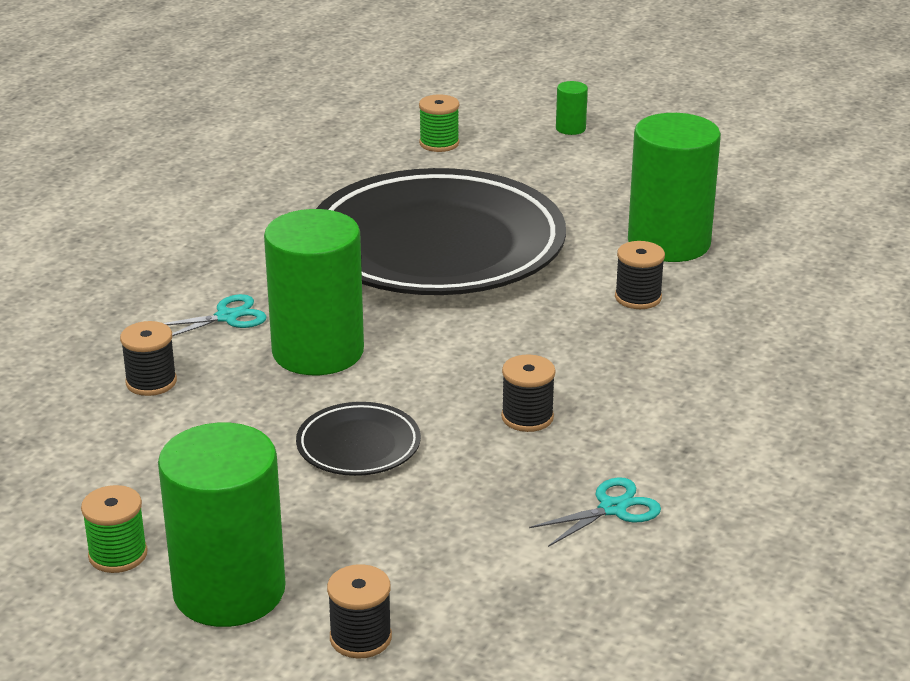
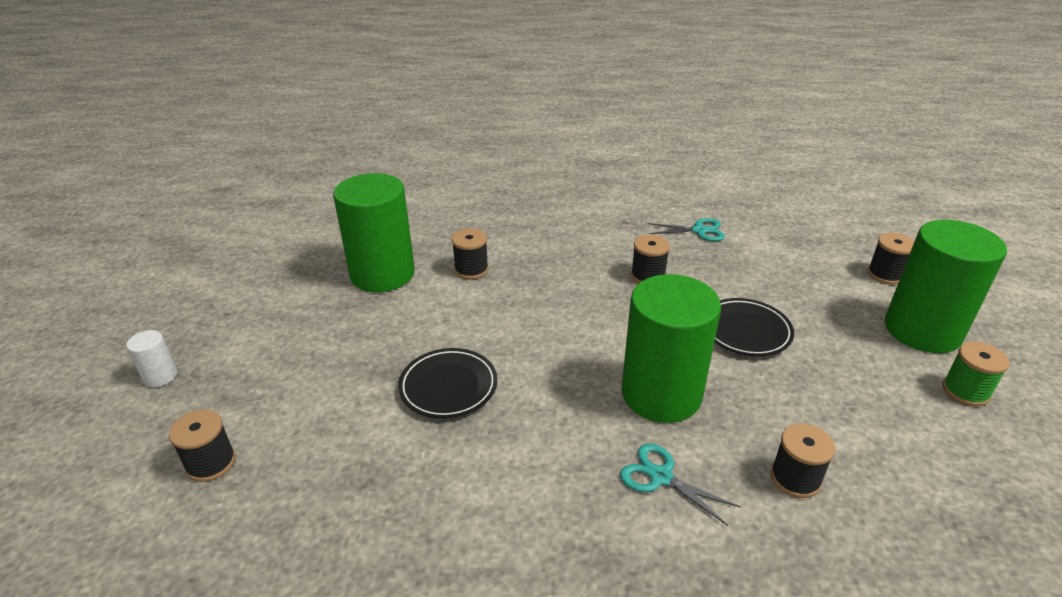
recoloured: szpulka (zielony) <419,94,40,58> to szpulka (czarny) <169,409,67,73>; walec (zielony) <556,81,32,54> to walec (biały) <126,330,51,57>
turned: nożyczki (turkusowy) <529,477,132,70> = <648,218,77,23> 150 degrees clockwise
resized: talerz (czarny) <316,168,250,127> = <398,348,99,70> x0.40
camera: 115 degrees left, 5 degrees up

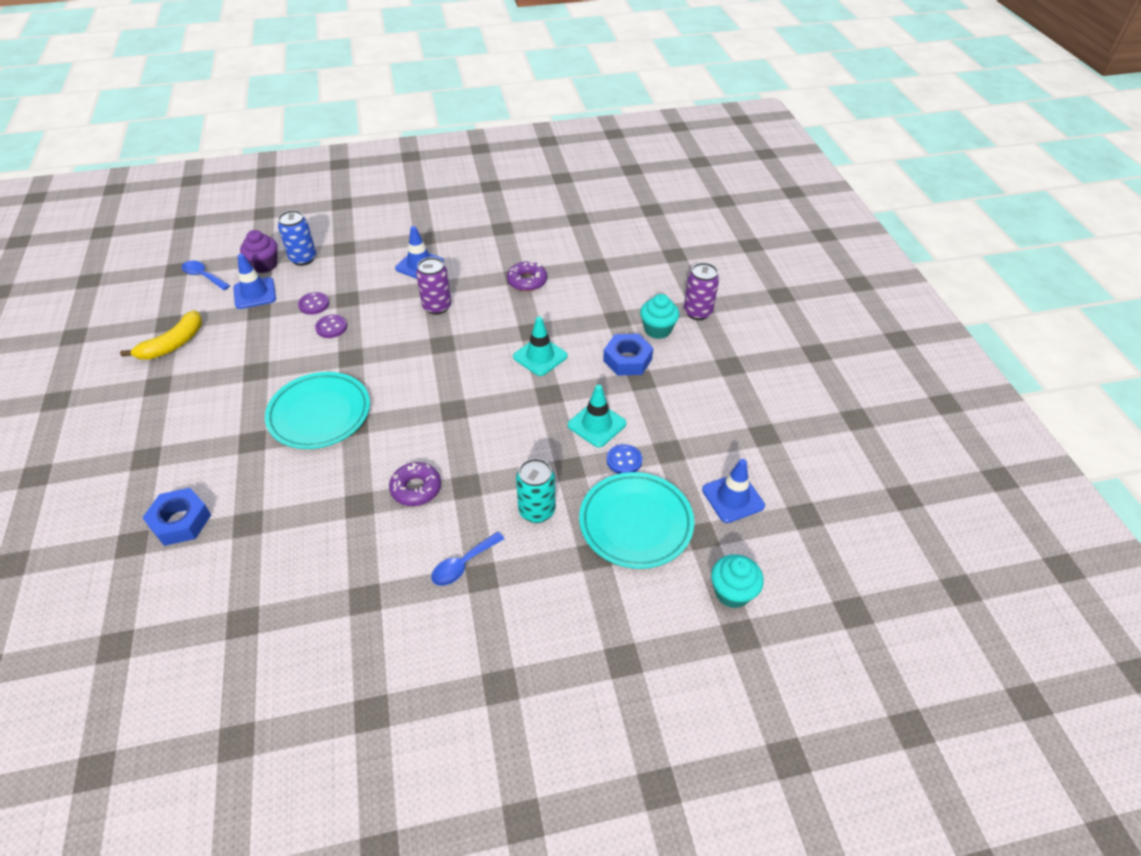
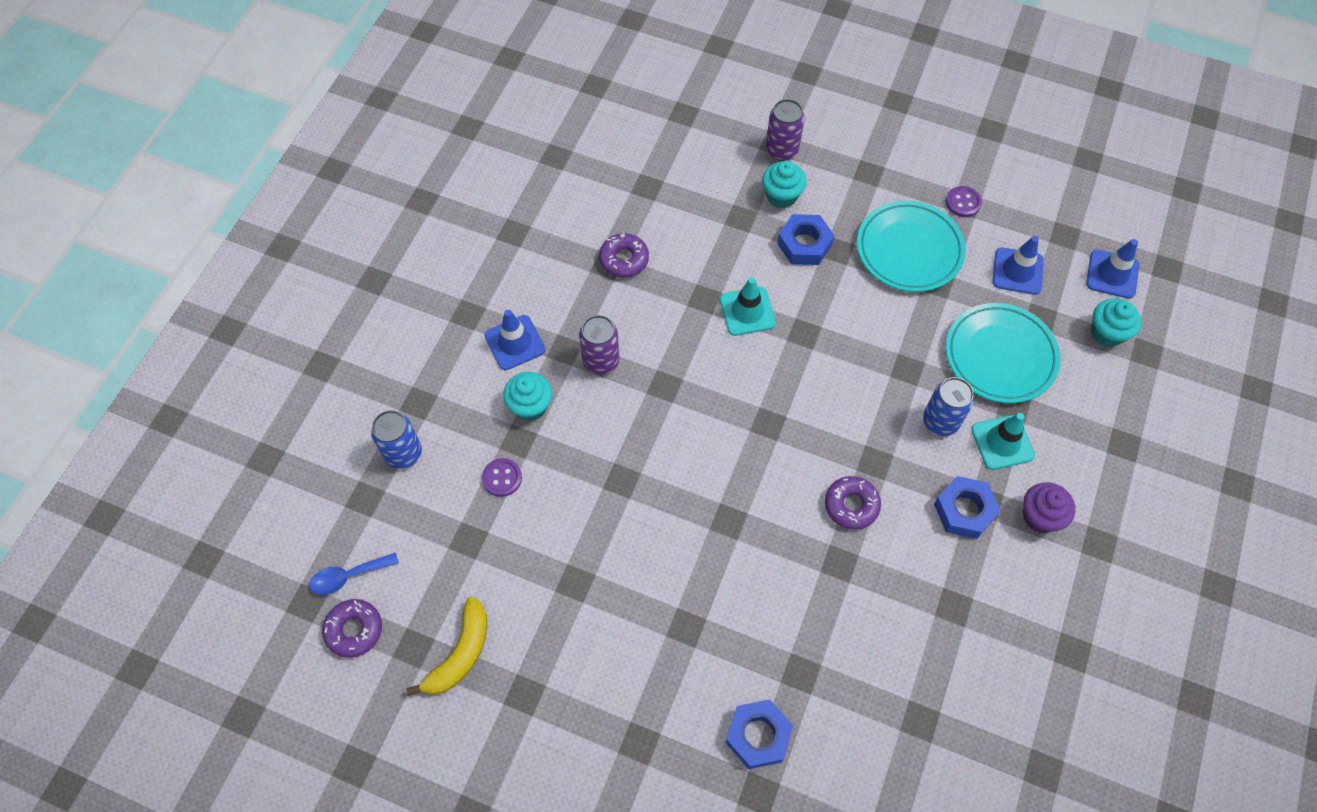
removed: guzik (niebieski) <607,444,35,30>
added: donut (fioletowy) <322,599,60,59>; muffinka (turkusowy) <503,372,49,49>
moved: pachołek (niebieski) <233,254,43,55> to <1086,239,53,60>; muffinka (fioletowy) <240,230,38,43> to <1023,482,52,51>; talerz (turkusowy) <265,372,105,77> to <857,201,109,91>; guzik (fioletowy) <315,315,32,23> to <946,186,36,31>; pachołek (turkusowy) <568,385,58,62> to <971,413,64,57>
replaced: łyżka (niebieski) <431,532,73,54> to nakrętka (niebieski) <934,476,67,63>
recoloured: puszka (turkusowy) <516,458,39,65> to puszka (niebieski) <923,377,51,59>
turned: banan (żółty) <120,310,82,50> = <406,596,81,100> 45 degrees clockwise
camera: 55 degrees left, 15 degrees up

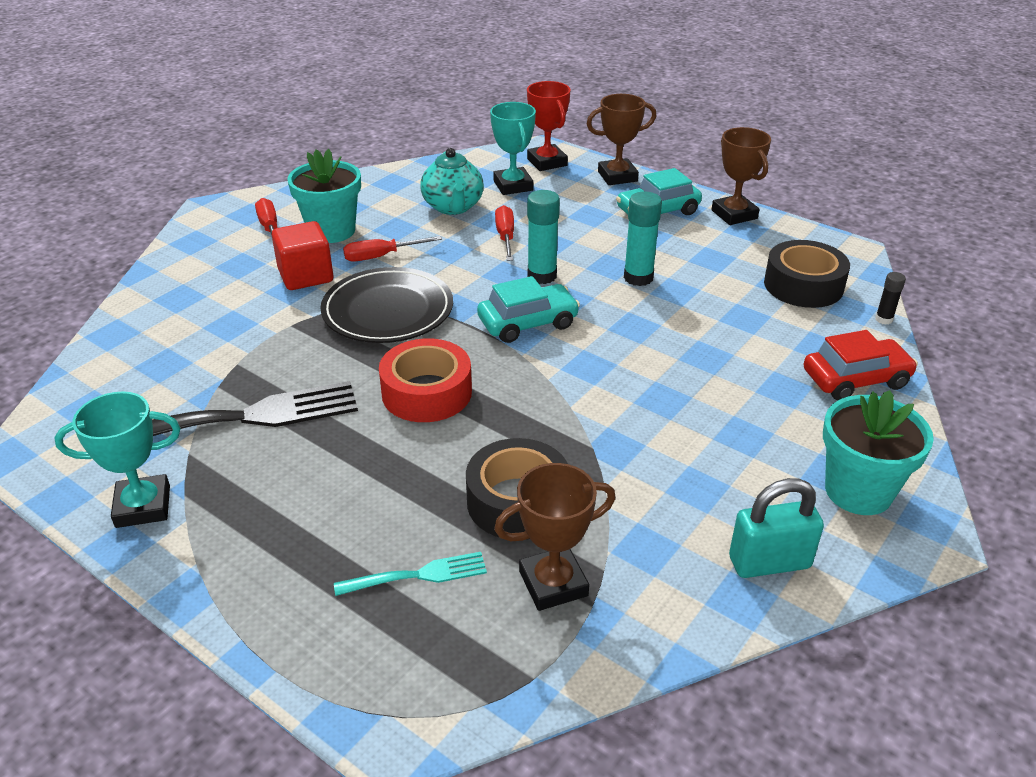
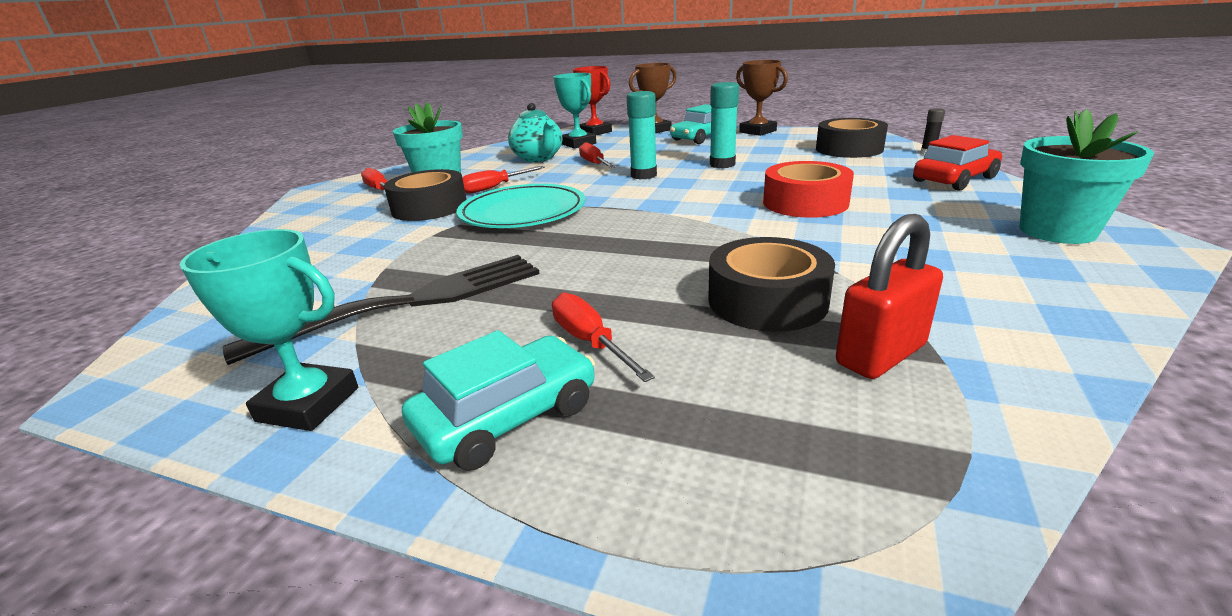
removed: widelec (turkusowy) <334,552,153,44>; kłódka (turkusowy) <729,478,95,100>
added: śrubokręt (czerwony) <552,293,103,89>
moved: taśma klejąca (czerwony) <379,338,93,84> to <763,161,91,57>; samochód (turkusowy) <477,276,103,67> to <402,330,193,140>
replaced: sześcian (czerwony) <272,221,62,69> to taśma klejąca (czarny) <384,169,83,52>; puchar (brązowy) <494,463,122,148> to kłódka (czerwony) <836,214,107,165>
recoloured: talerz (czarny) <320,267,133,76> to talerz (turkusowy) <456,184,129,44>
turned: puchar (turkusowy) <55,392,125,136> = <180,229,178,202> 45 degrees clockwise
camera: 15 degrees left, 10 degrees down

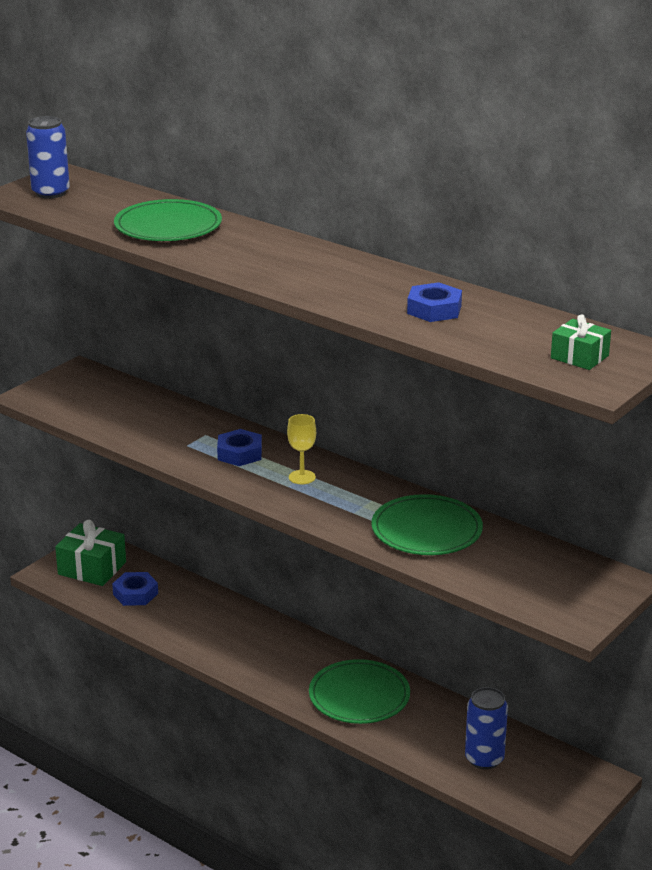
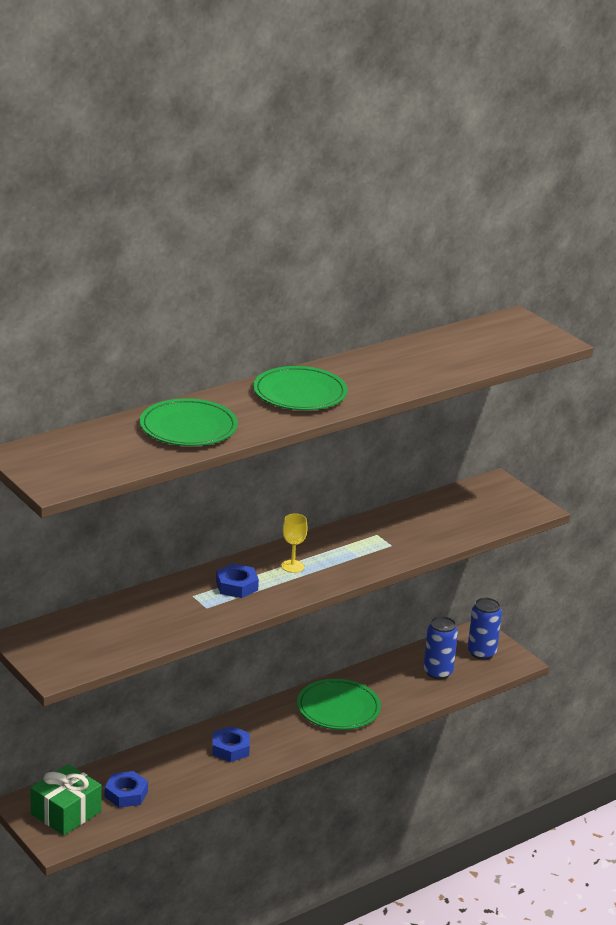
removed: prezent (zielony) <551,314,60,56>
moved: puszka (niebieski) <26,116,44,83> to <468,598,34,62>; talerz (zielony) <371,494,112,61> to <253,366,94,44>; nakrętka (niebieski) <407,282,55,40> to <212,726,38,36>
camera: 75 degrees left, 0 degrees up

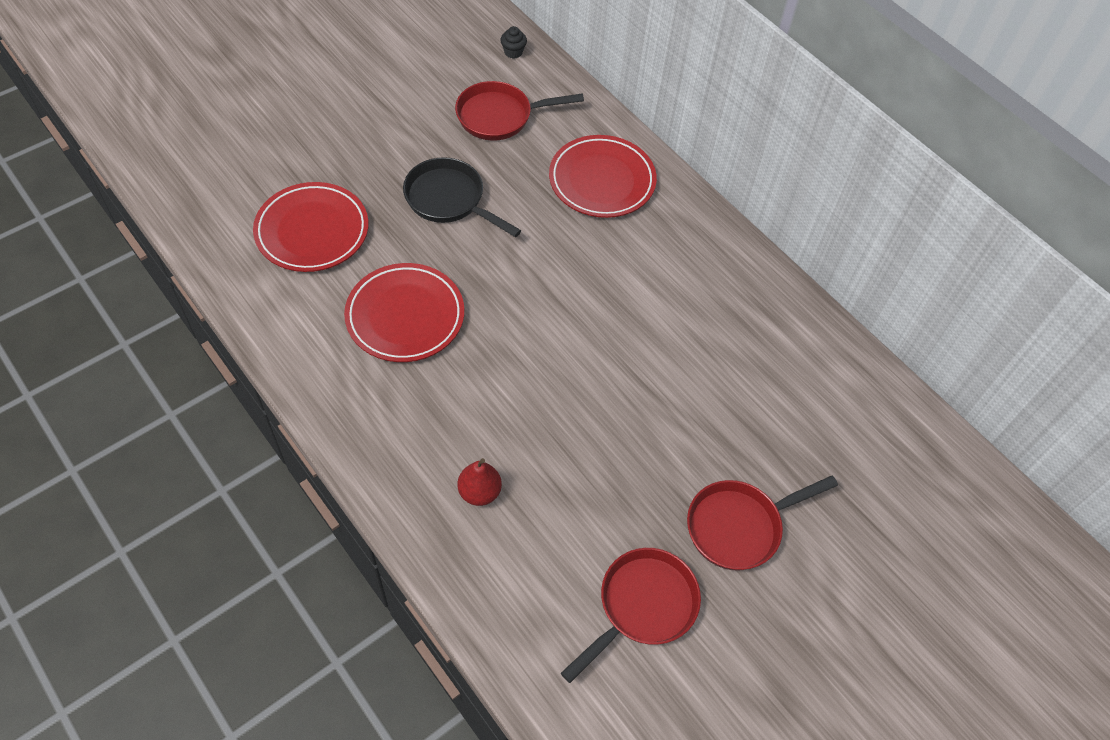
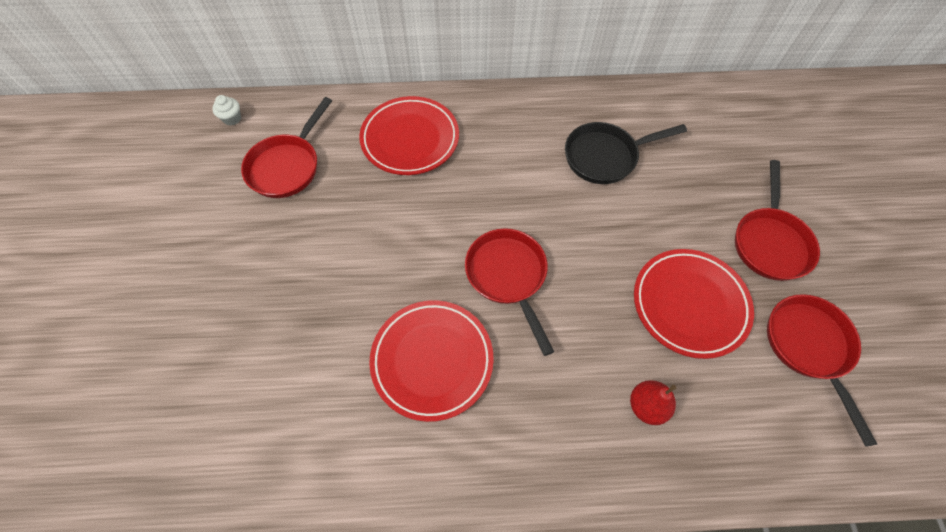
added: patelnia (czerwony) <465,228,89,128>
moved: talerz (czerwony) <253,182,116,90> to <634,249,120,110>; patelnia (czarny) <403,157,118,80> to <565,122,122,62>
recoloured: muffinka (czarny) <500,26,27,33> to muffinka (biały) <212,95,29,31>
camera: 50 degrees left, 5 degrees up

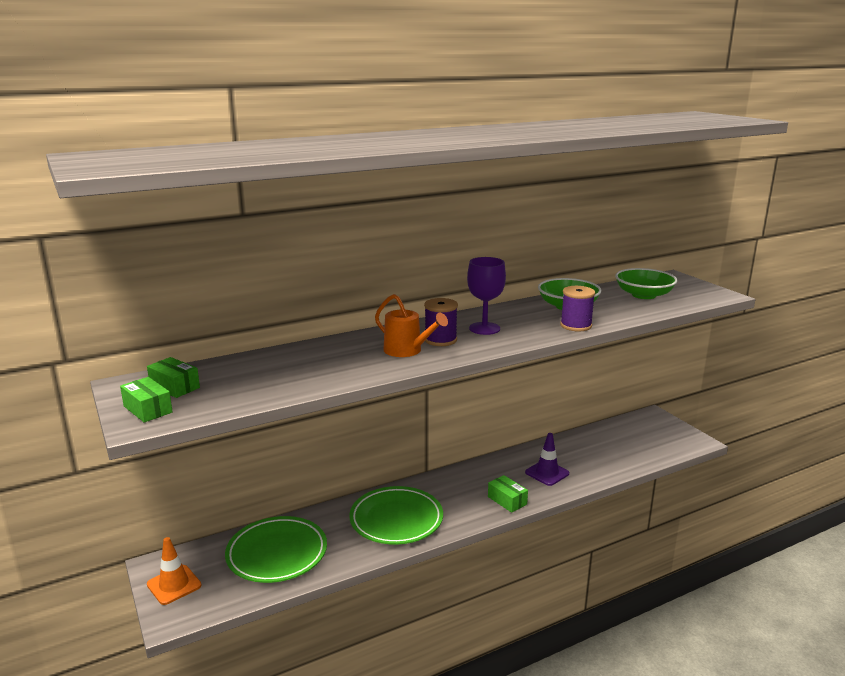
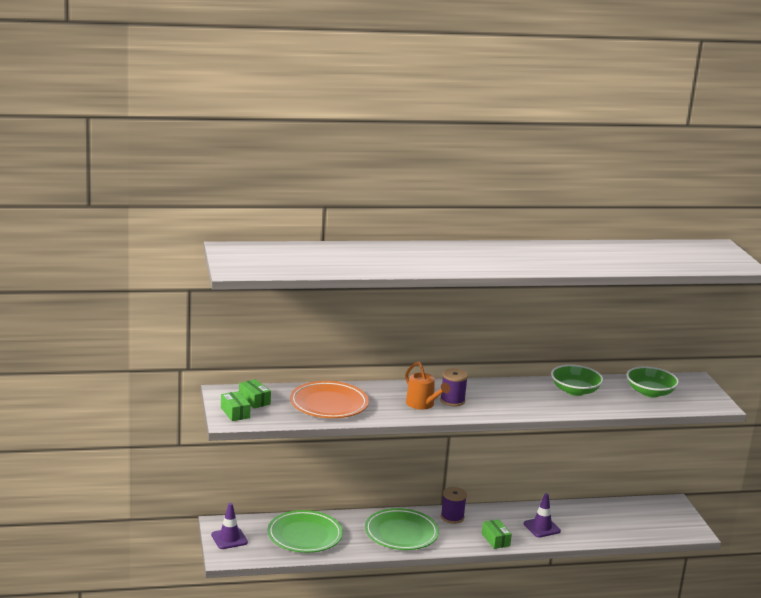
removed: kielich (fioletowy) <467,257,39,78>
added: talerz (pomarańczowy) <290,381,79,37>
moved: szpulka (fioletowy) <560,286,35,46> to <441,487,26,37>
recoloured: pachołek (pomarańczowy) <147,537,54,68> to pachołek (fioletowy) <211,503,37,46>
camera: 15 degrees right, 0 degrees up

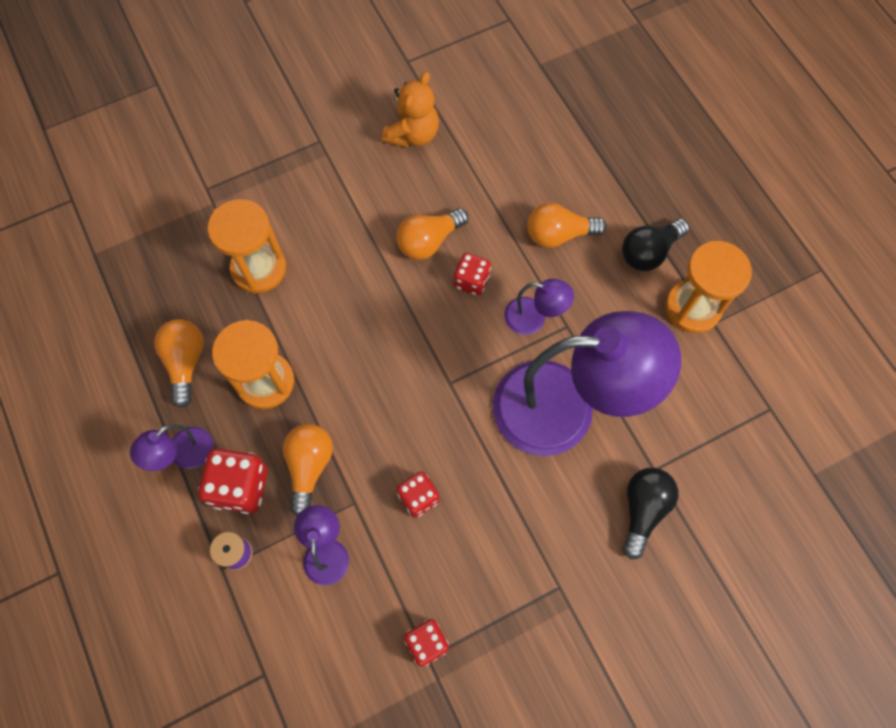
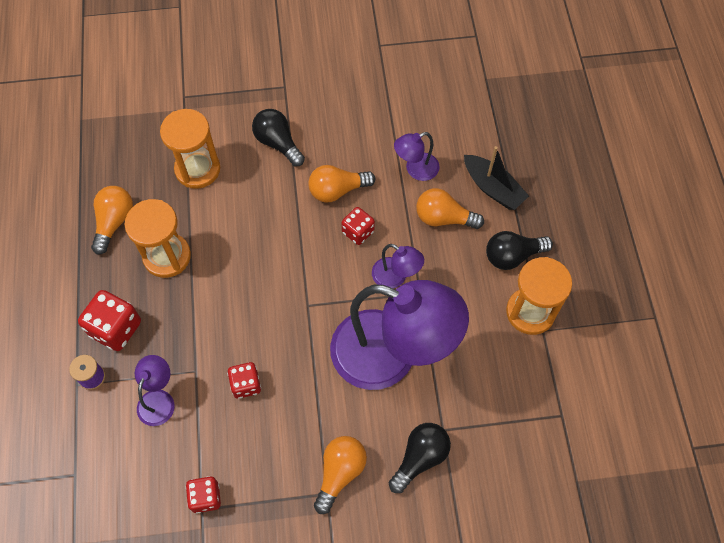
removed: miś (pomarańczowy) <382,72,57,76>
added: żarówka (czarny) <252,109,53,57>; łódka (czarny) <464,146,65,64>
moved: lampka (fioletowy) <130,424,83,47> to <394,132,46,49>; żarówka (pomarańczowy) <283,424,50,92> to <314,436,53,78>
camera: 20 degrees right, 5 degrees down

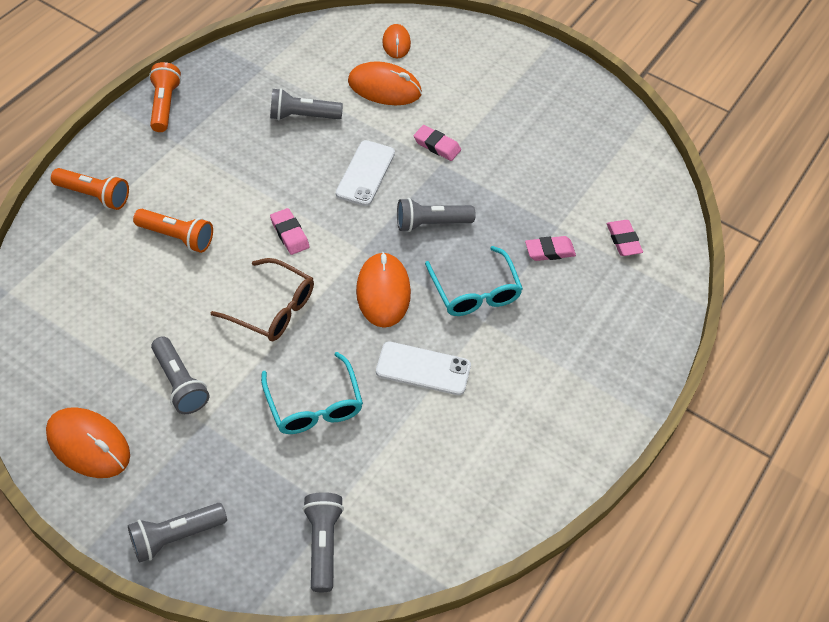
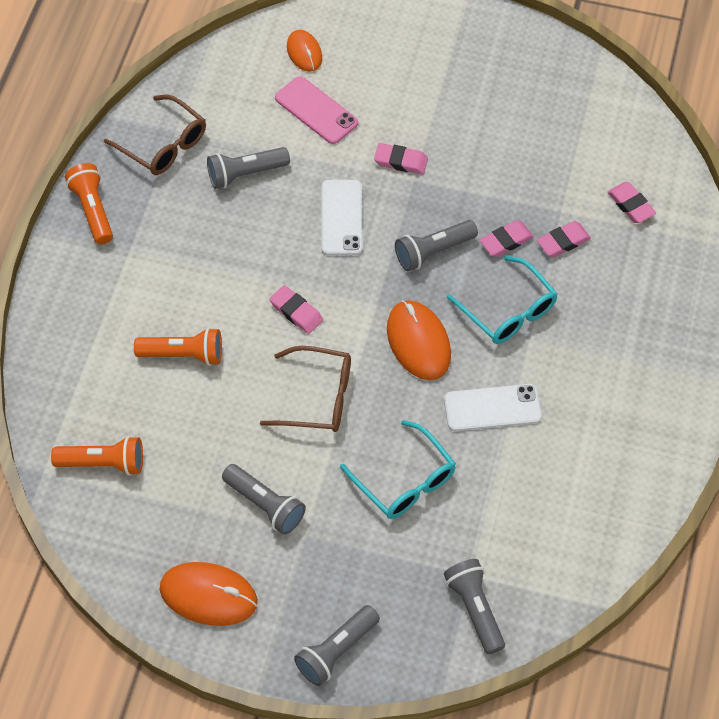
added: okulary (brązowy) <104,95,102,80>; gumka do mazania (różowy) <480,220,54,37>
moved: latarka (pomarańczowy) <51,168,78,42> to <51,436,92,39>
replaced: myszka (pomarańczowy) <348,61,74,44> to telefon (różowy) <275,76,83,68>
camera: 15 degrees left, 5 degrees up

